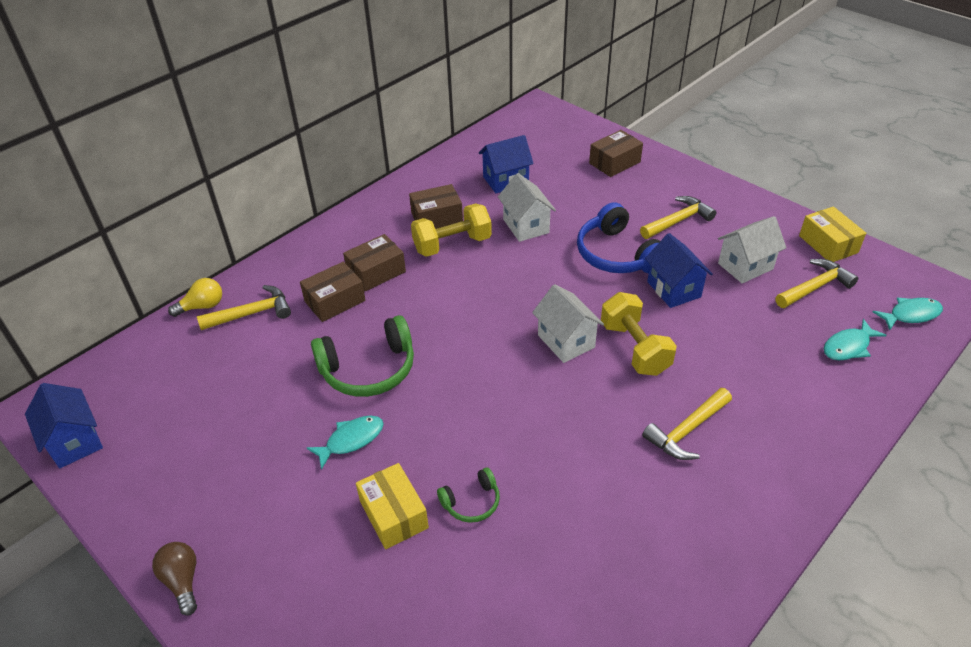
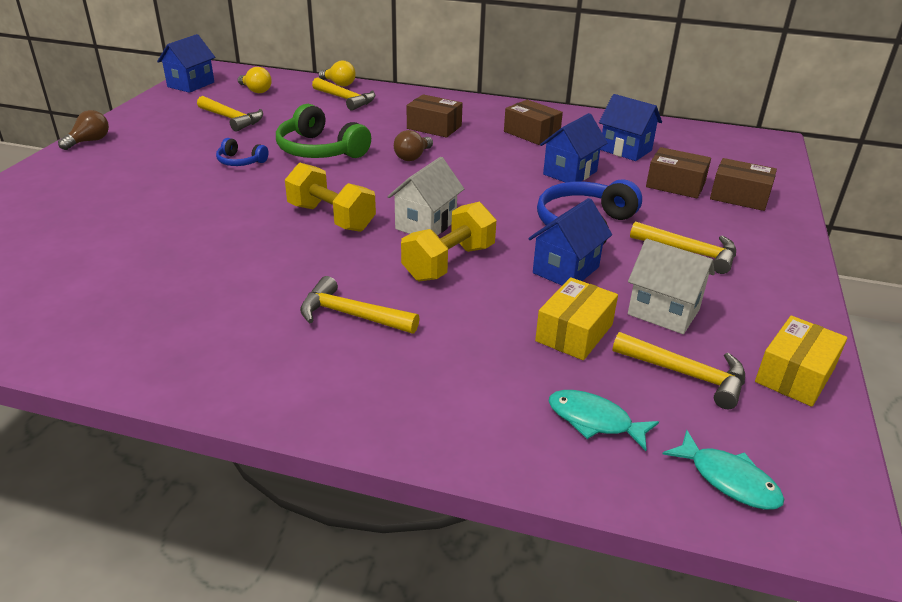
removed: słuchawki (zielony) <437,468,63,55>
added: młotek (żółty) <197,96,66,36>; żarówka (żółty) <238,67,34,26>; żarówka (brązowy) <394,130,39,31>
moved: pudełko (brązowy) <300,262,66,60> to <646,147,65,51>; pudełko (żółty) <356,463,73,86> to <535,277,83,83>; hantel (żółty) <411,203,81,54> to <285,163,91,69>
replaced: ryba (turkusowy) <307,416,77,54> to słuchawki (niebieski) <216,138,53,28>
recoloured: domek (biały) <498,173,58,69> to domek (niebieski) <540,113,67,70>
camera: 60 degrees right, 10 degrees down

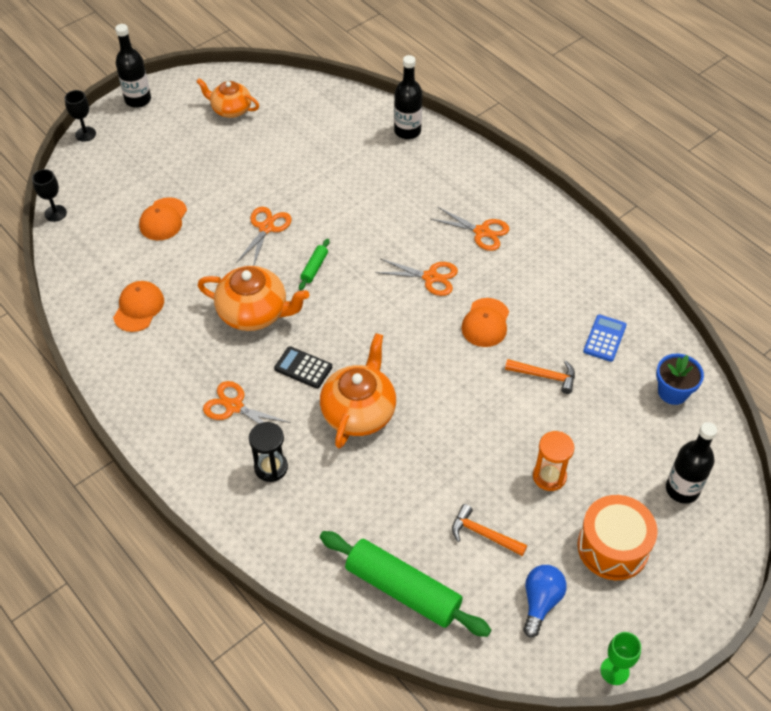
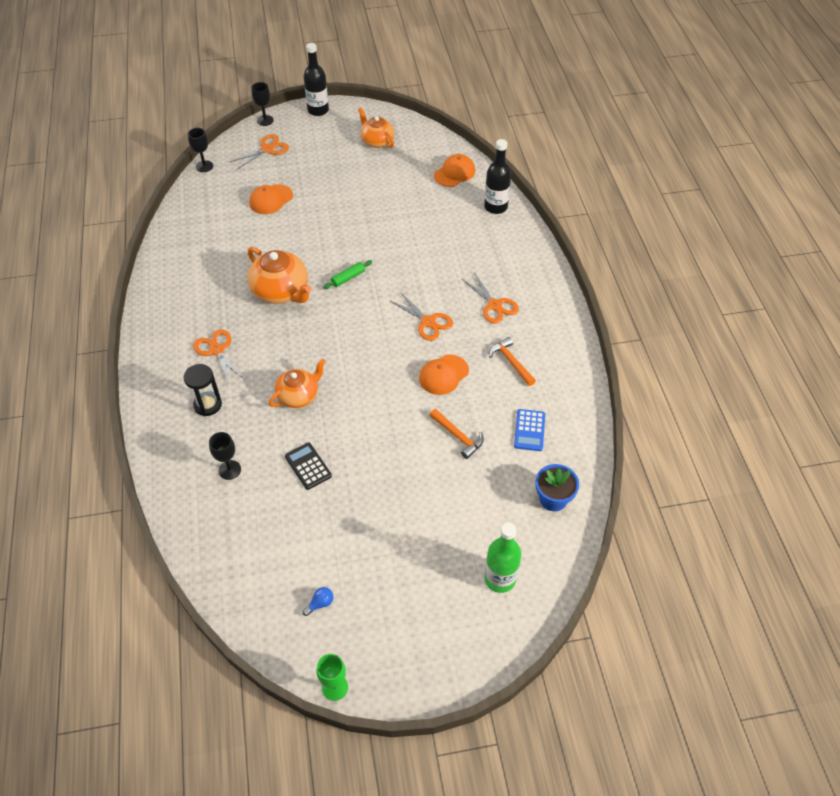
removed: wałek do ciasta (zielony) <320,531,171,106>; klepsydra (pomarańczowy) <533,431,41,60>; bęben (pomarańczowy) <577,495,80,85>
added: kielich (czarny) <209,432,32,48>
moved: czapka (pomarańczowy) <113,281,51,51> to <434,154,41,33>; nożyczki (pomarańczowy) <237,207,55,59> to <230,134,59,35>; kalkulator (czarny) <274,346,58,43> to <285,442,47,48>; młotek (pomarańczowy) <452,504,75,52> to <489,337,47,49>
recoloured: butelka (czarny) <666,422,51,82> to butelka (zielony) <484,523,37,70>
turned: kalkulator (niebieski) <583,314,44,48> = <514,409,31,42> 135 degrees clockwise
resized: imbryk (pomarańczowy) <320,333,76,115> = <269,358,57,50> x0.66; żarówka (niebieski) <523,565,44,72> = <302,587,31,29> x0.55
camera: 30 degrees right, 0 degrees up

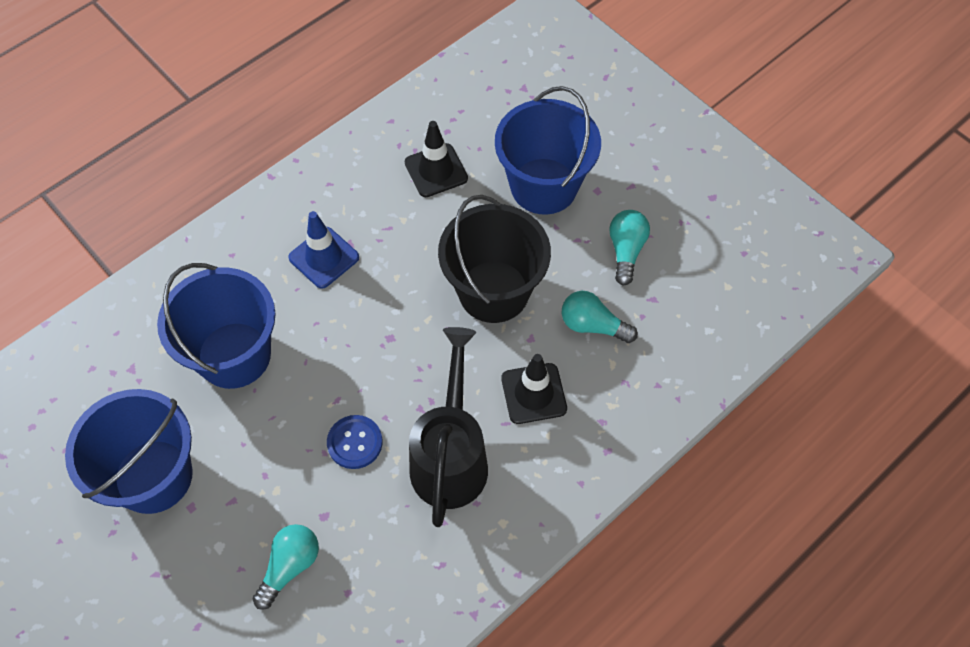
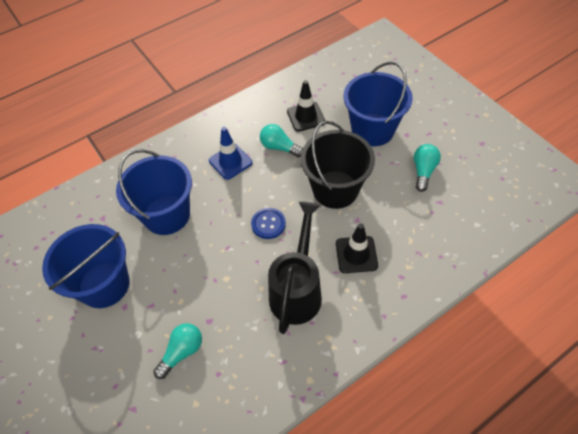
moved: guzik (niebieski) <327,415,56,54> to <251,208,35,31>; żarówka (turkusowy) <562,291,76,52> to <260,124,43,34>
camera: 10 degrees right, 5 degrees down

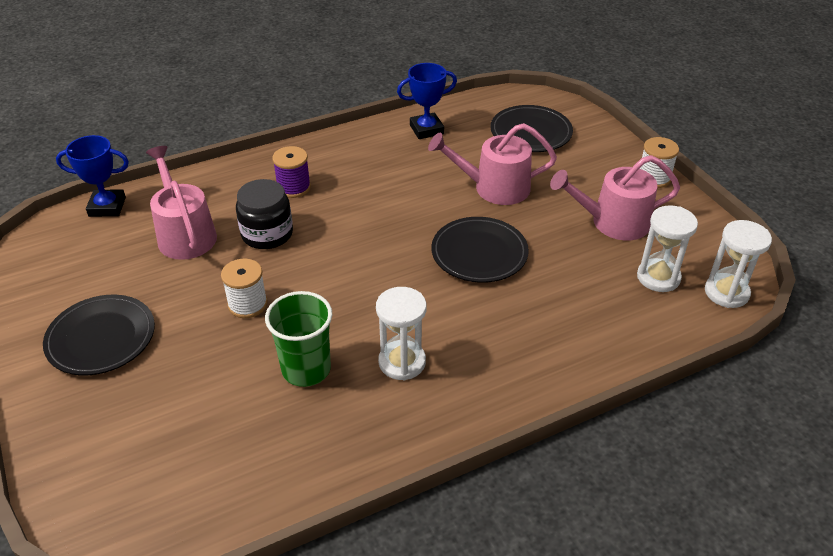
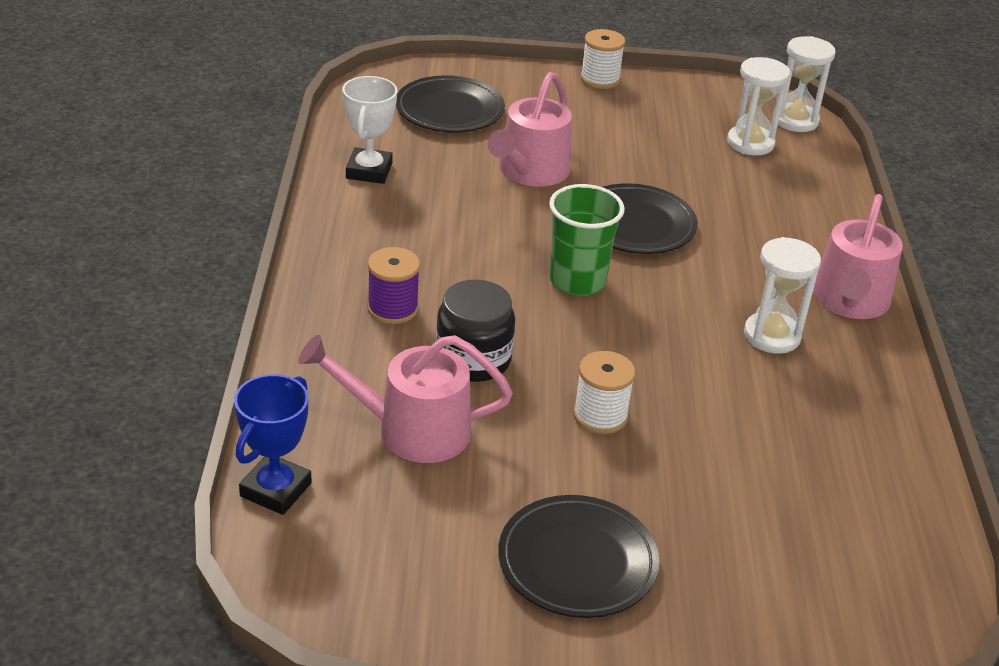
moved: szklanka (zielony) <265,291,67,96> to <549,184,76,112>; konewka (różowy) <550,155,130,86> to <813,194,90,125>
recoloured: puchar (niebieski) <397,63,60,76> to puchar (biały) <342,76,55,108>
camera: 65 degrees left, 5 degrees down

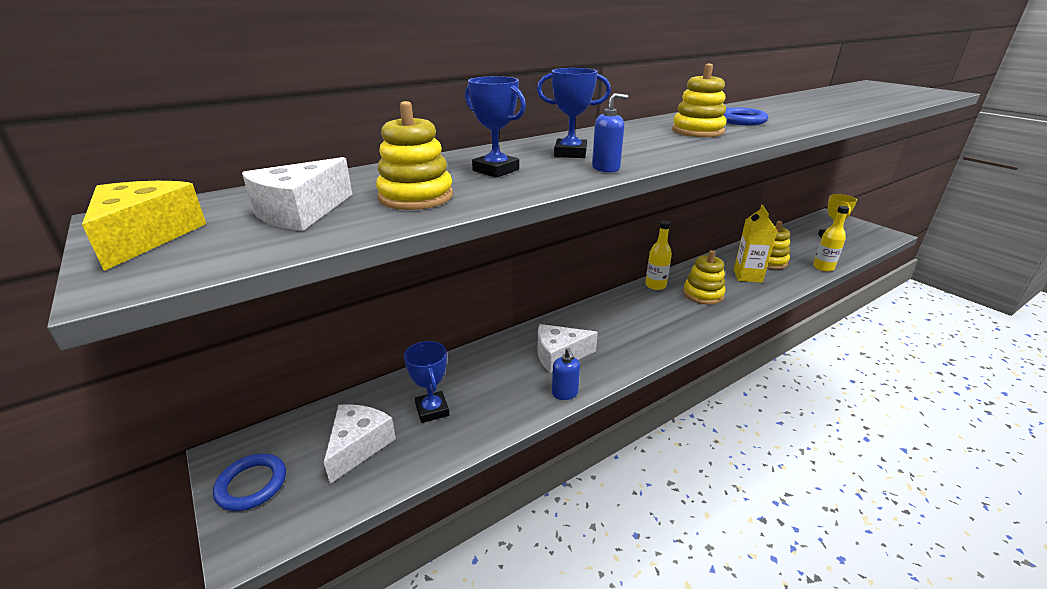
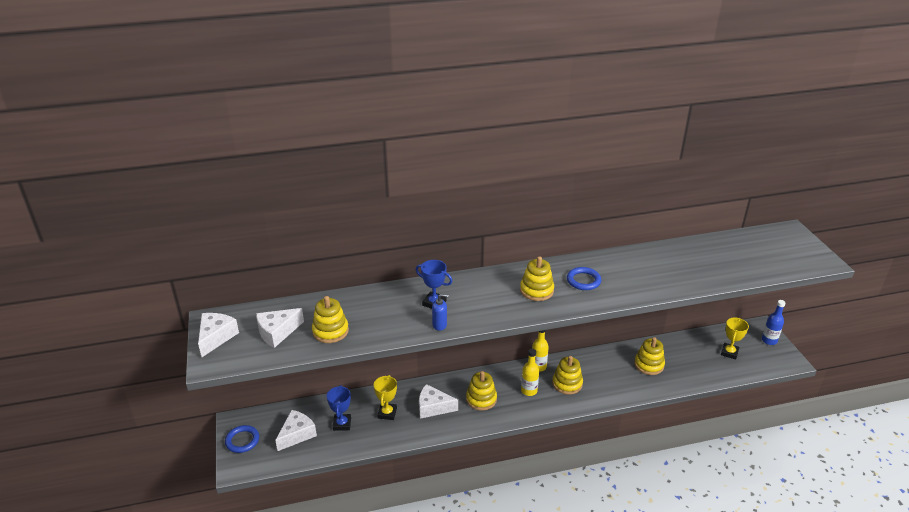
removed: puchar (niebieski) <465,76,61,102>; dozownik mydła (niebieski) <552,348,28,52>; karton mleka (żółty) <734,205,43,78>
added: puchar (żółty) <374,375,23,45>; zabawka nakładanka (żółty) <466,371,31,40>; butelka (niebieski) <762,300,24,45>
moved: butelka (żółty) <813,206,36,66> to <521,349,18,47>
recoloured: ser (żółty) <82,181,124,90> to ser (biały) <198,313,41,44>
camera: 20 degrees right, 5 degrees up

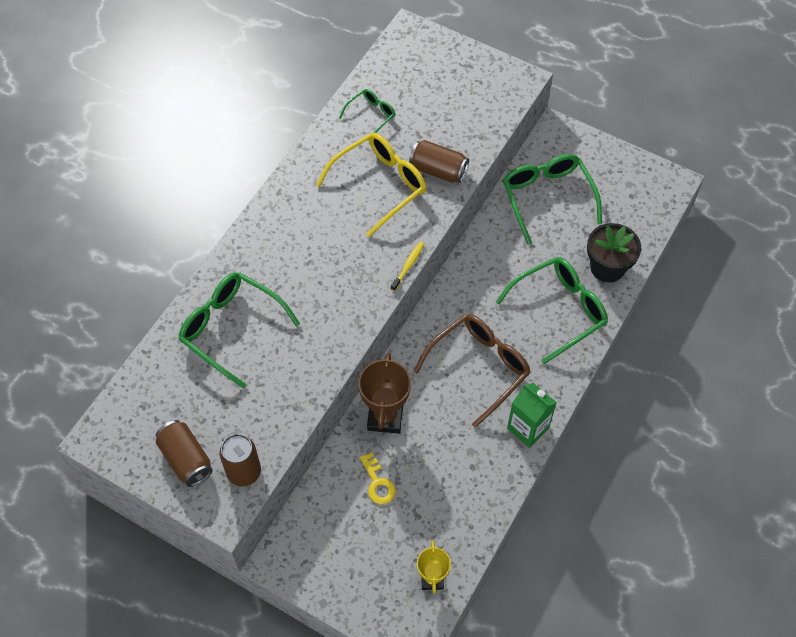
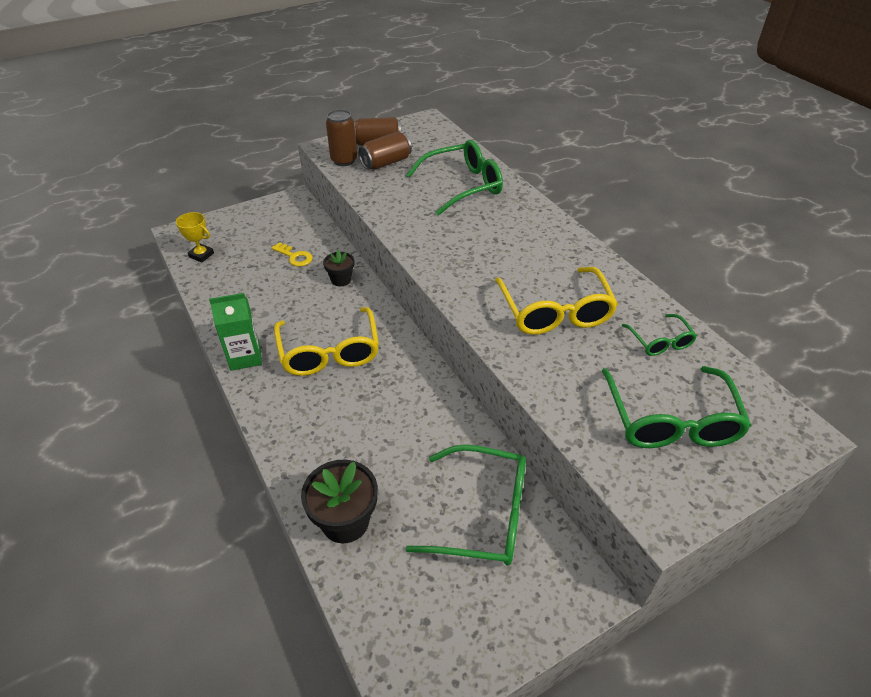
removed: szczoteczka do zębów (żółty) <391,242,33,49>
moved: puszka (brązowy) <409,140,60,43> to <358,131,54,39>; okulary (zielony) <496,257,112,107> to <602,366,149,82>
replaced: puchar (brązowy) <358,353,53,81> to doniczka (czarny) <323,250,31,36>
recoloured: okulary (brązowy) <414,314,117,114> to okulary (żółty) <274,307,105,69>
turned: klucz (żółty) <360,452,36,52> = <272,242,41,25> 150 degrees counterclockwise
camera: 120 degrees right, 15 degrees down

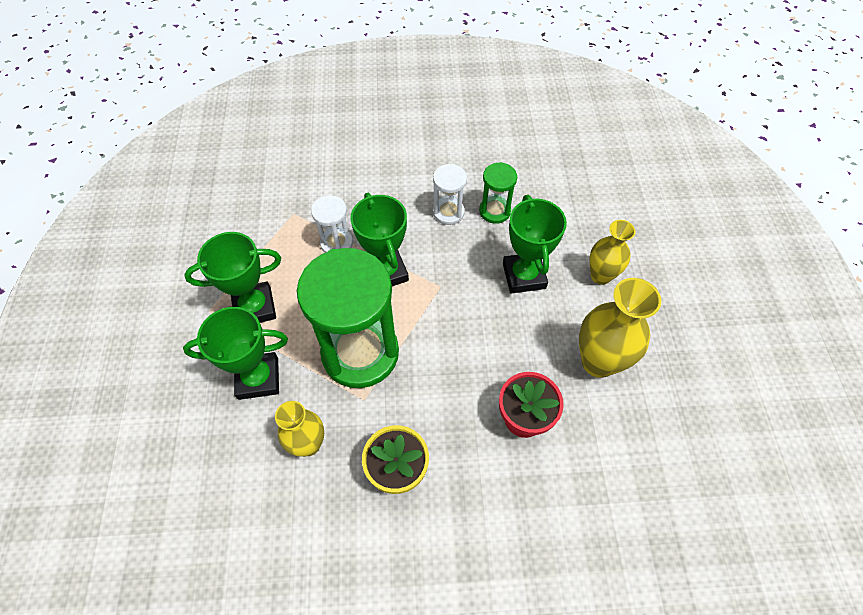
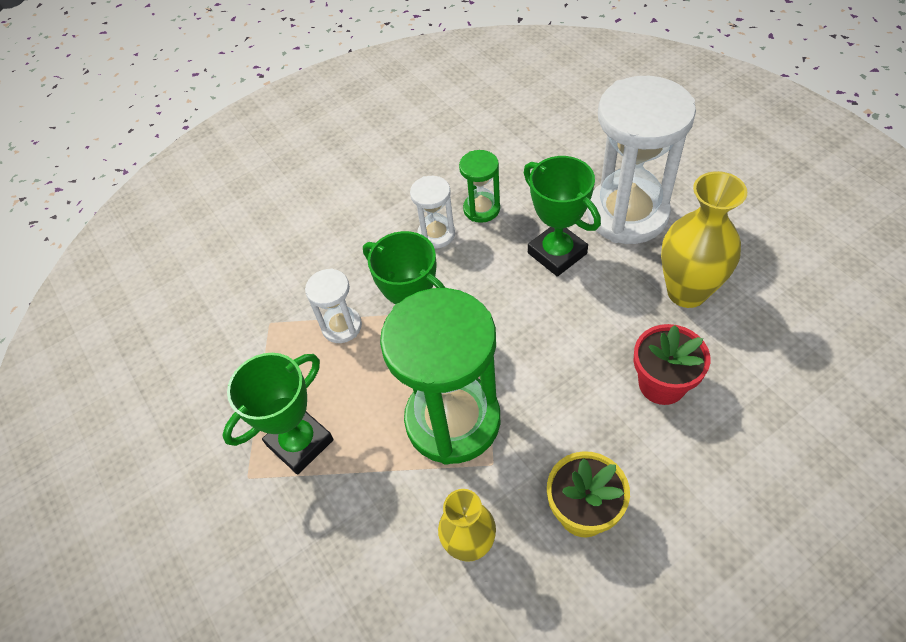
removed: puchar (zielony) <183,307,105,93>
replaced: wazon (żółty) <590,220,45,65> to klepsydra (biały) <587,76,109,168>
camera: 25 degrees left, 5 degrees down

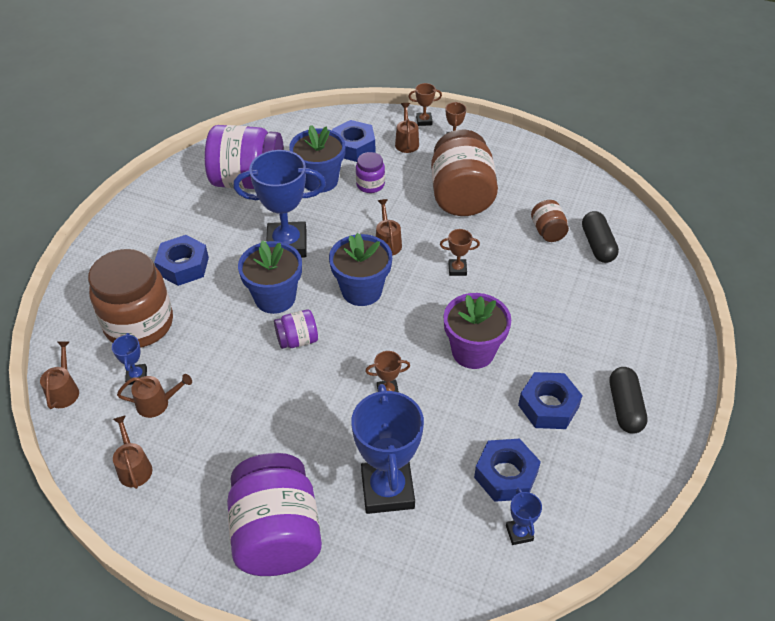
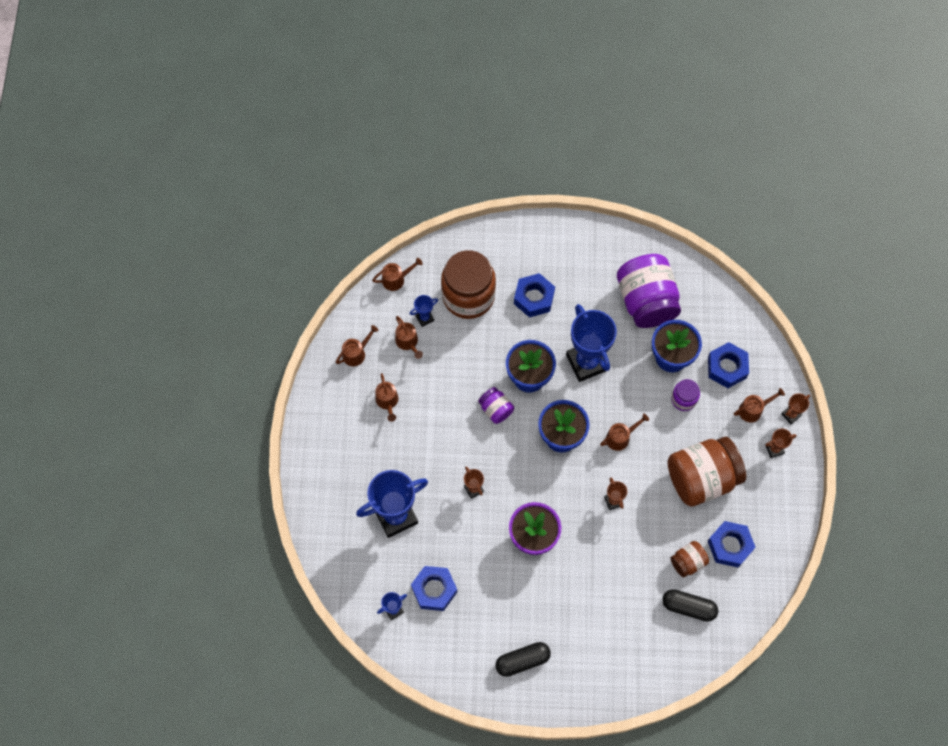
removed: słoik (fioletowy) <227,453,95,123>
added: konewka (brązowy) <375,373,23,49>
moved: nakrętka (niebieski) <518,372,65,57> to <708,521,48,46>
turned: puchar (brązowy) <408,83,34,43> = <781,393,29,31> 75 degrees clockwise; kapsułka (czarny) <582,211,37,52> = <662,589,56,33> 45 degrees clockwise
camera: 70 degrees right, 20 degrees up

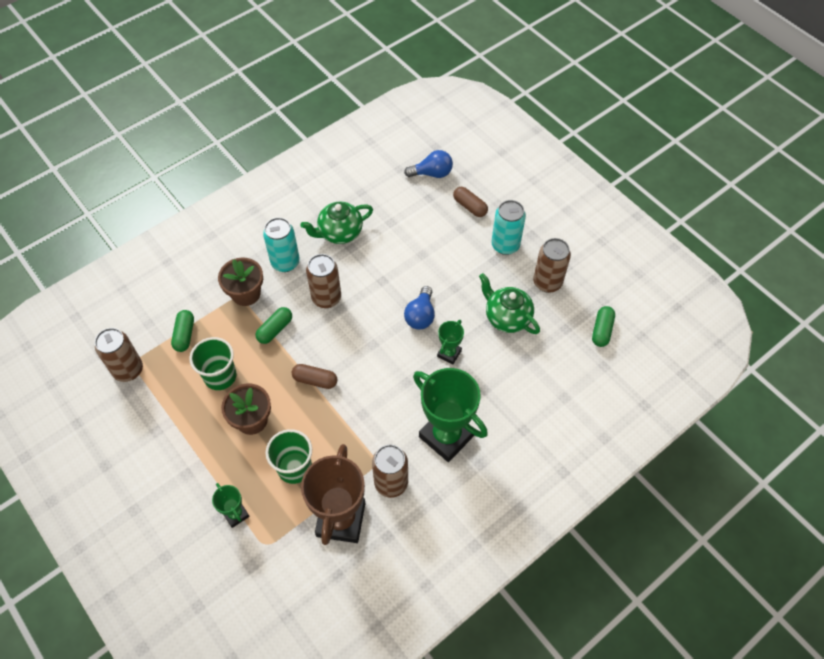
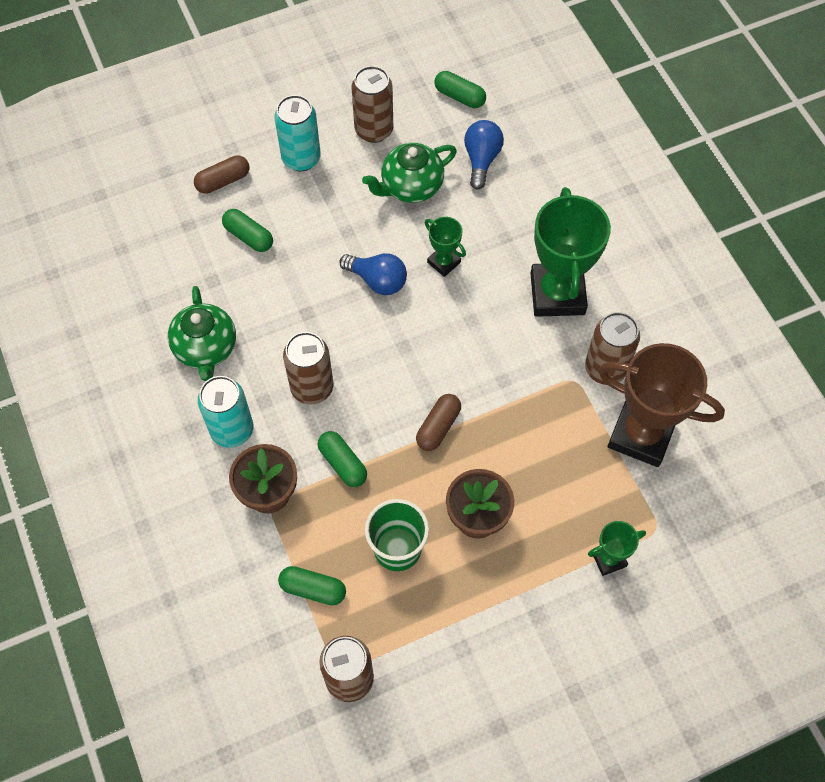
removed: szklanka (zielony) <266,429,46,55>
added: kapsułka (zielony) <222,209,51,43>
moved: żarówka (niebieski) <404,150,49,28> to <464,120,40,69>
turned: puchar (zielony) <413,368,75,94> = <530,187,81,130> 60 degrees counterclockwise
camera: 75 degrees left, 5 degrees up

